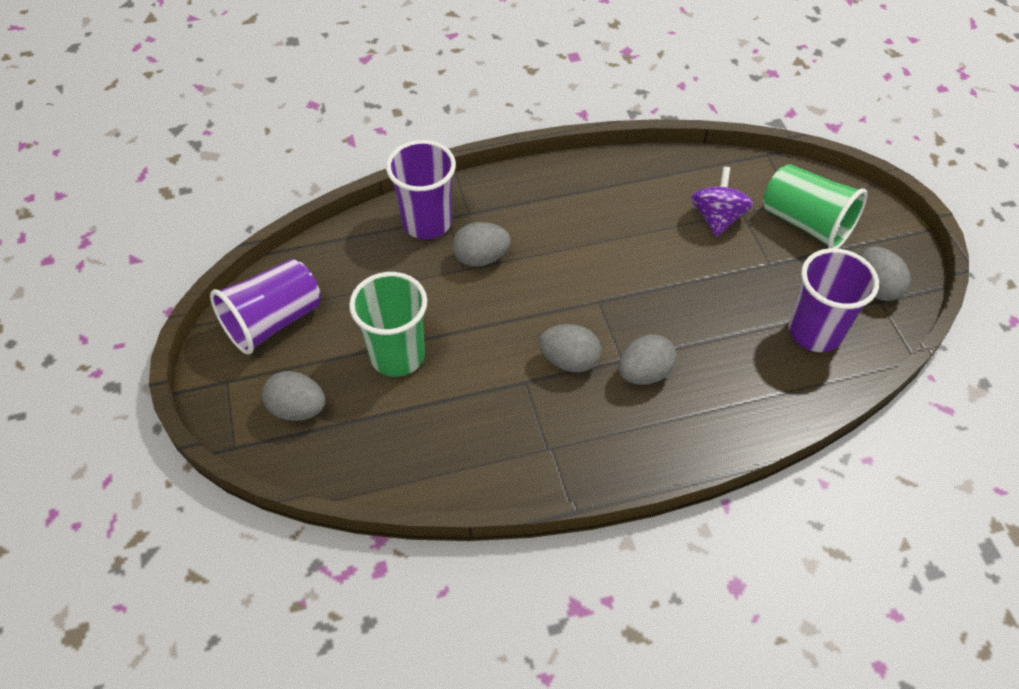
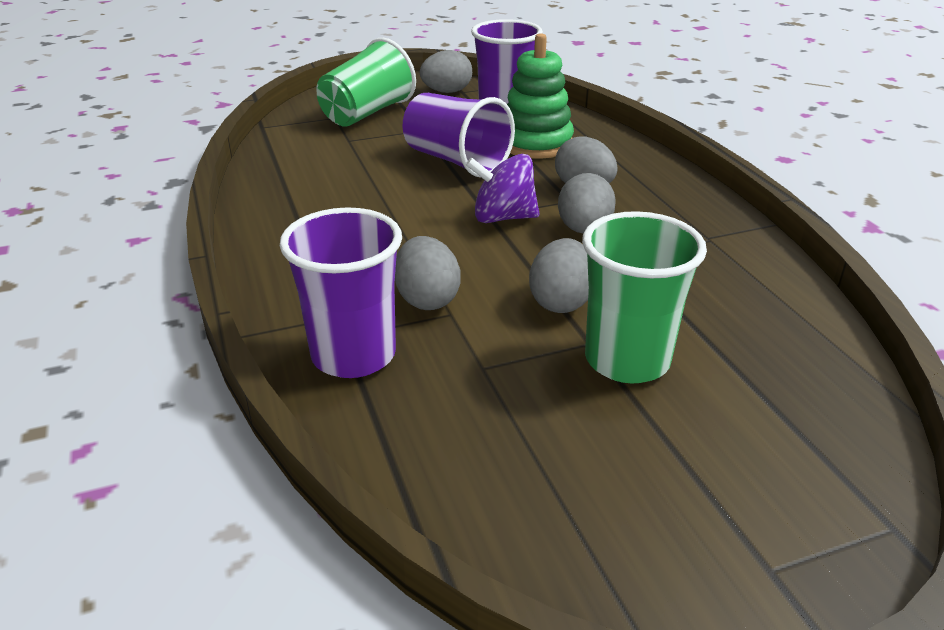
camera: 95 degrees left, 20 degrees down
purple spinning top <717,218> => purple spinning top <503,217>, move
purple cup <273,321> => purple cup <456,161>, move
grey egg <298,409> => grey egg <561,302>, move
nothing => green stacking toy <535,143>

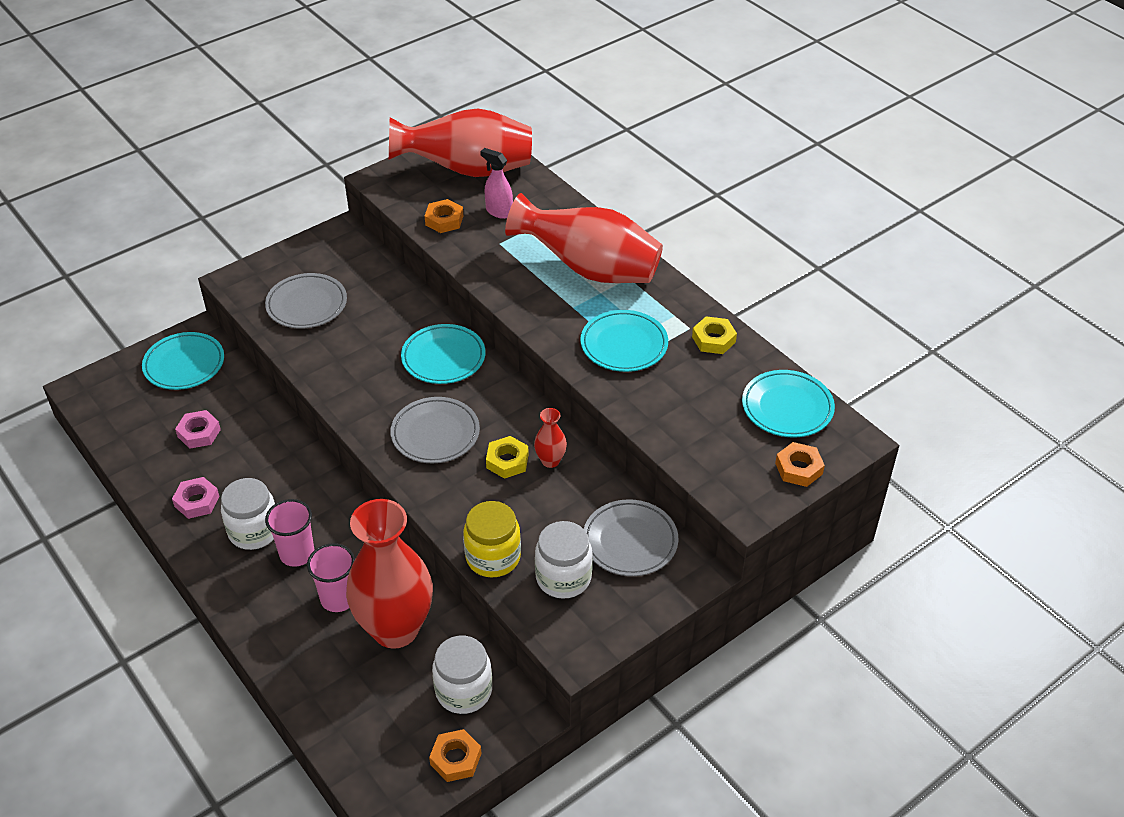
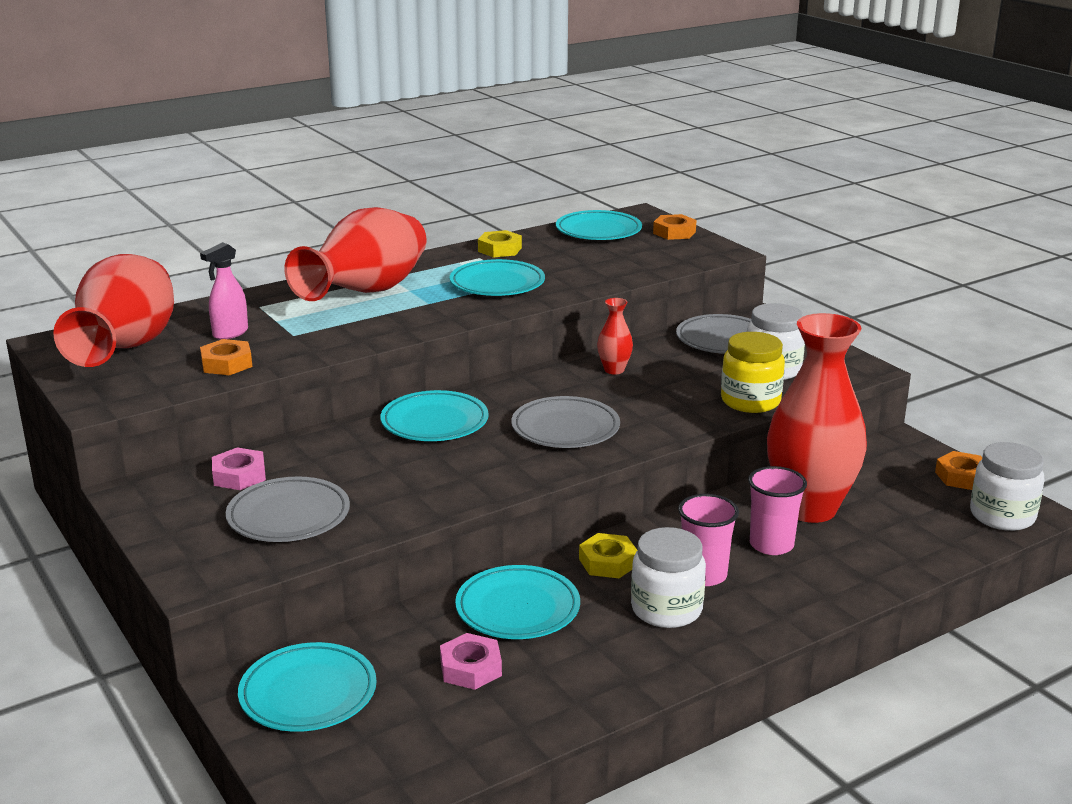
camera: 85 degrees left, 20 degrees down
yellow nut <507,461> => yellow nut <608,562>, move
pink nut <197,501> => pink nut <239,475>, move
white jar <463,691> => white jar <1002,516>, move
nothing => turquoise plate <517,608>

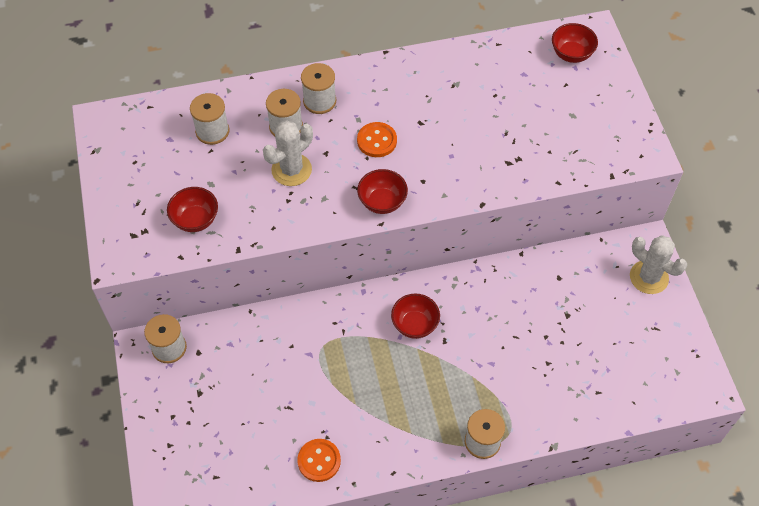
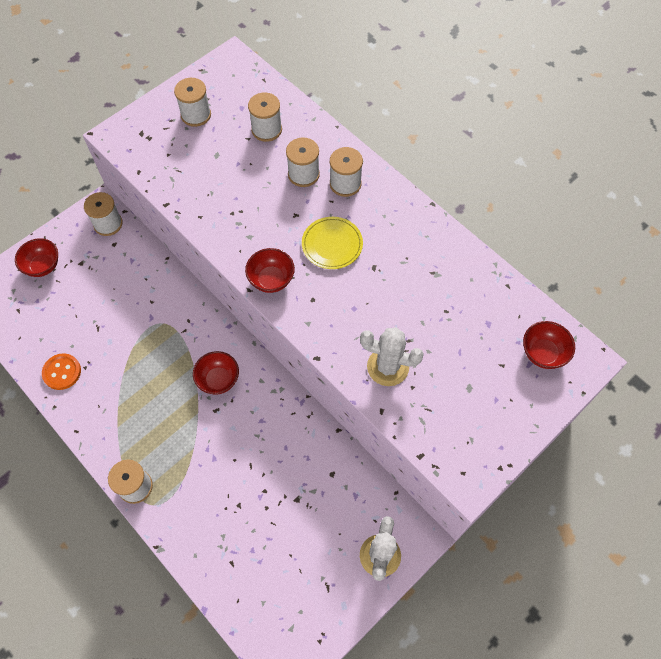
camera: 60 degrees right, 5 degrees up
white cactus <291,170> => white cactus <388,367>, move
orange button <377,141> => yellow plate <332,244>
red bowl <195,220> => red bowl <43,266>, move
nothing => white spool <196,115>

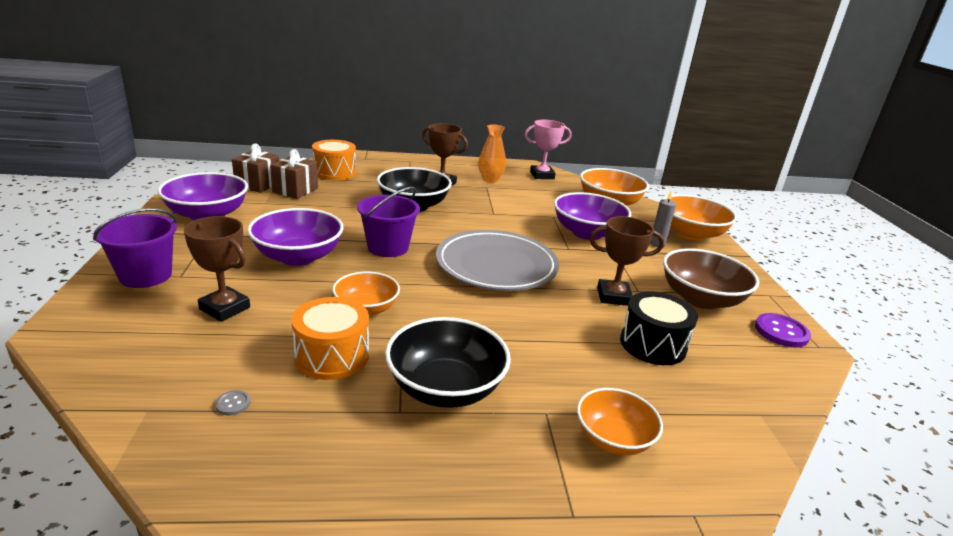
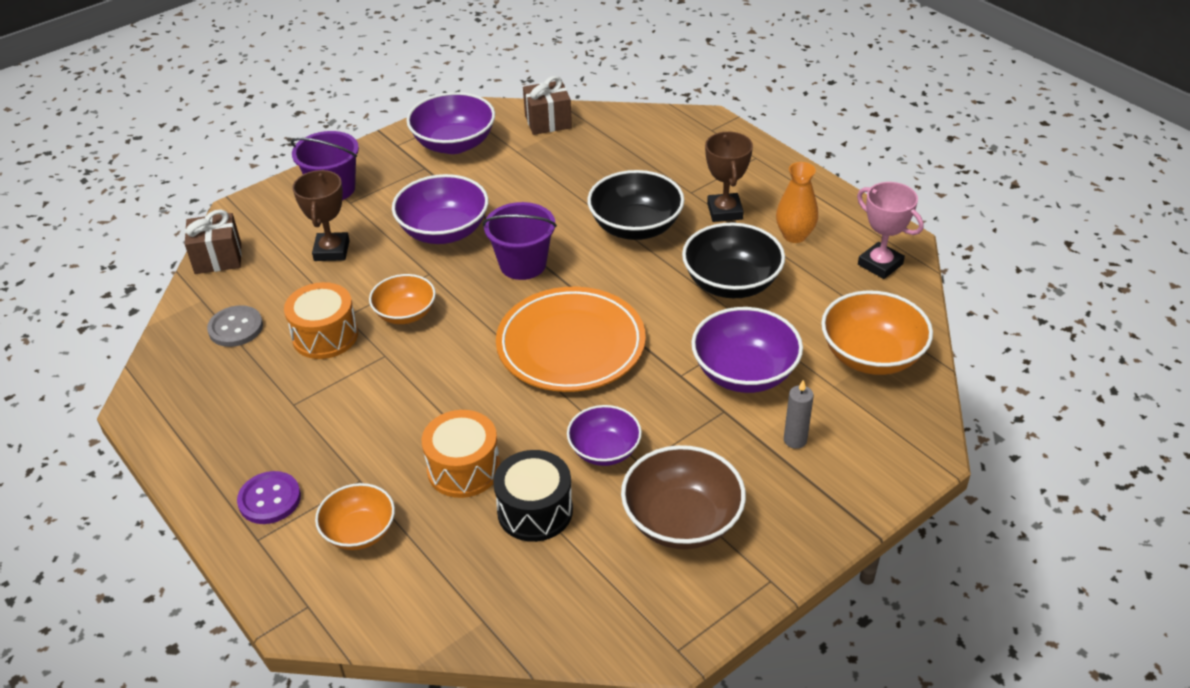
camera: 60 degrees right, 15 degrees up
orange drum <334,172> => orange drum <464,469>, move
brown gift <295,190> => brown gift <218,258>, move
orange bowl <690,234> => nothing
brown trophy <613,296> => purple bowl <604,450>
grey plate <496,266> => orange plate <571,345>
purple button <781,332> => purple button <269,499>, move
black bowl <445,388> => black bowl <731,283>, move
grey button <233,404> => grey button <235,328>, x2.09

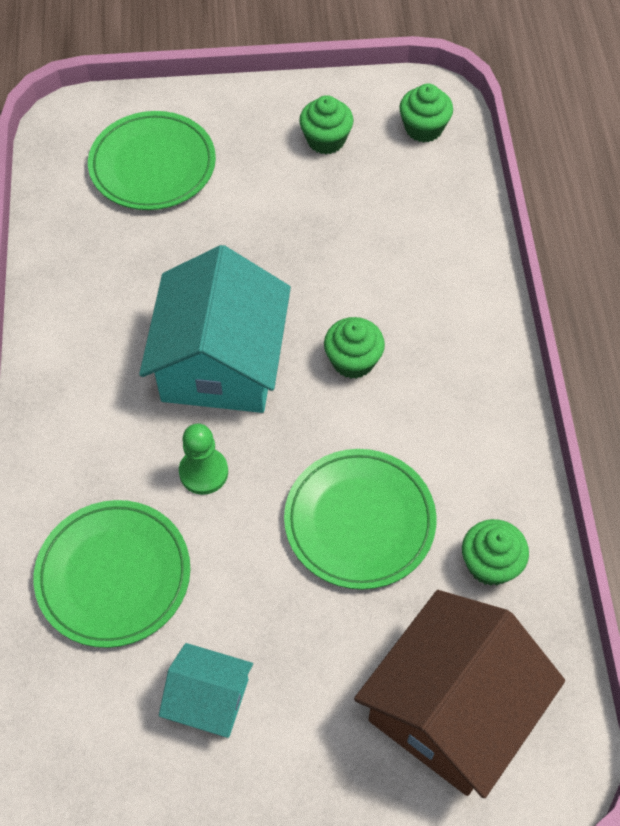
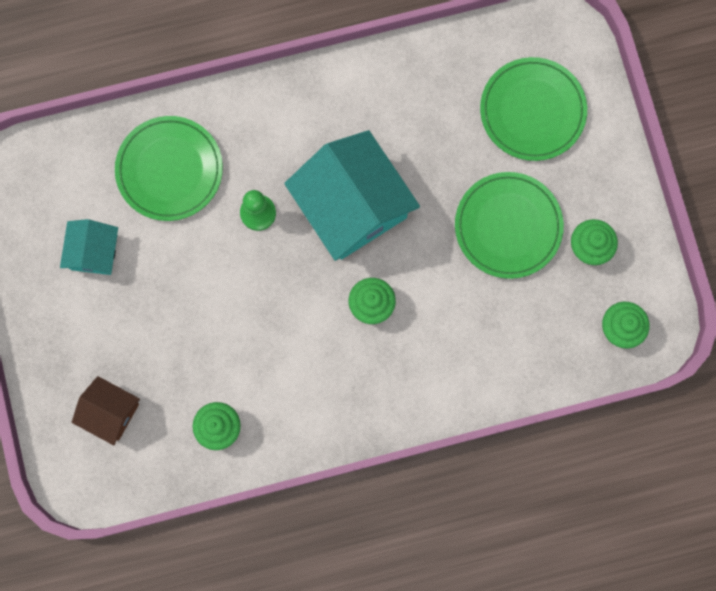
camera: 80 degrees right, 20 degrees up
turquoise house <220,362> => turquoise house <352,205>, 60 degrees clockwise
green plate <359,521> => green plate <508,226>, move
brown house <452,709> => brown house <110,412>, x0.51

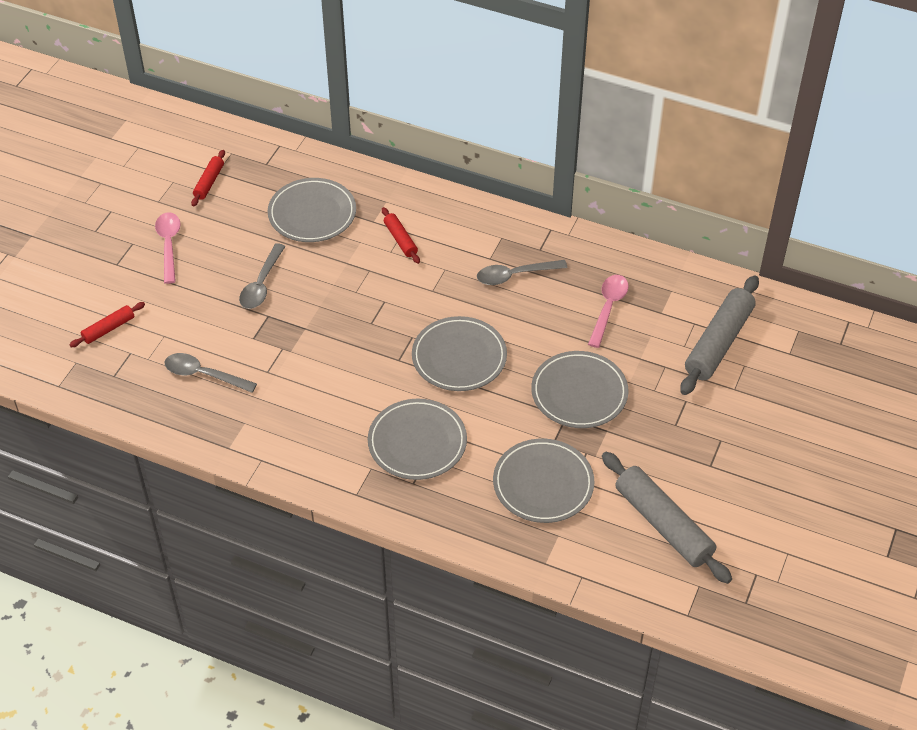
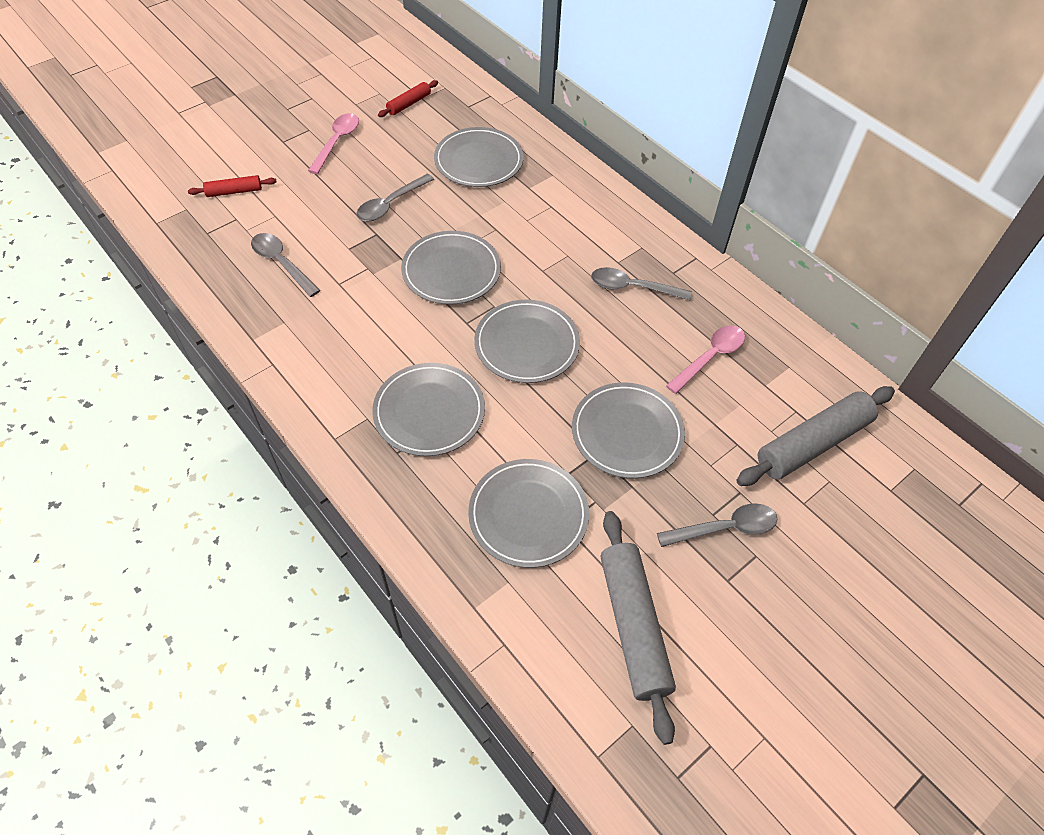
camera: 25 degrees right, 5 degrees up
red rolling pin <400,239> => nothing
nothing => grey plate <451,271>
nothing => grey spoon <725,528>

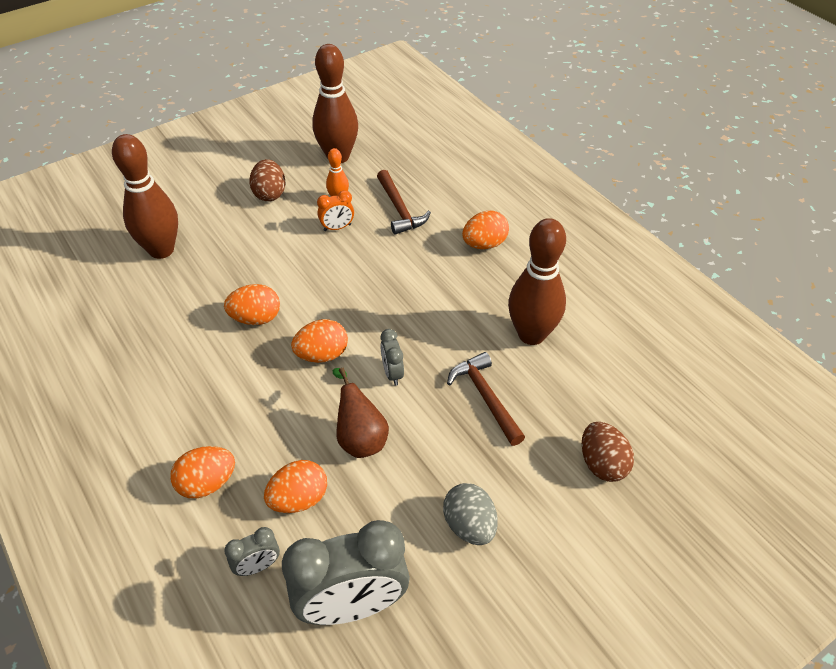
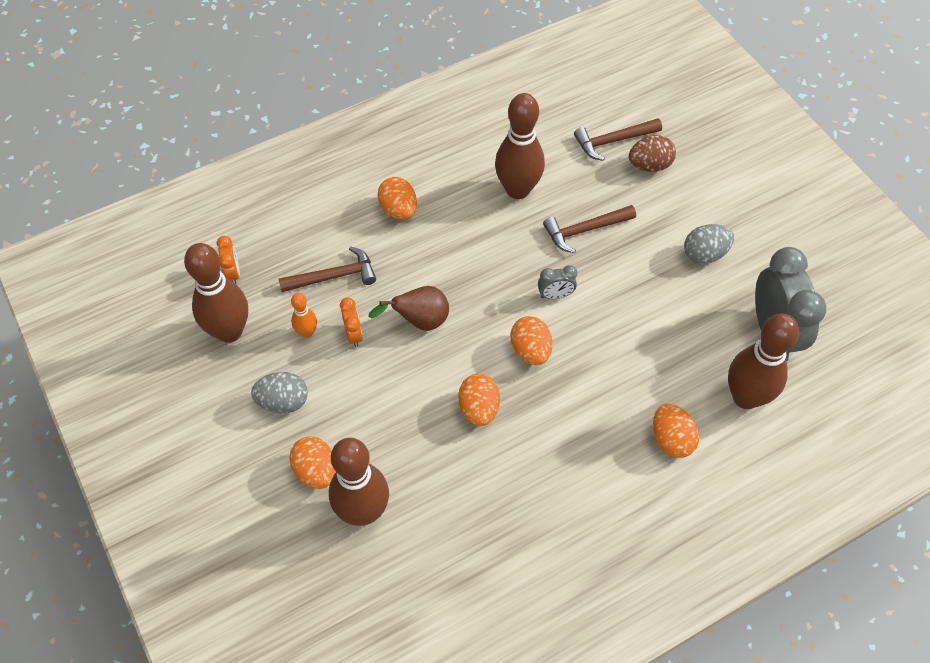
camera: 85 degrees left, 10 degrees up
brown egg <270,194> => grey egg <283,402>
brown pear <360,437> => brown pear <419,321>, move
orange egg <299,499> => orange egg <316,471>, move
grey clock <257,566> => brown bowling pin <745,397>
nothing => brown hammer <613,141>
nothing => orange clock <233,273>

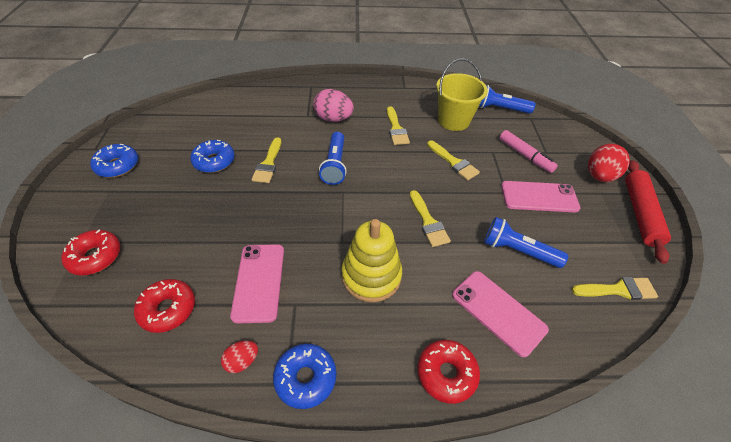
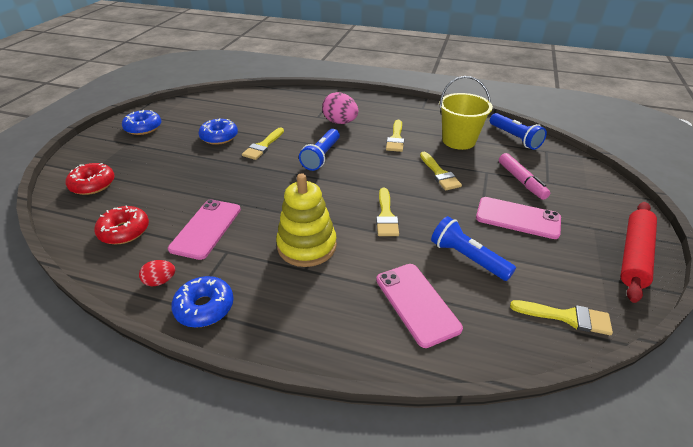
camera: 20 degrees right, 10 degrees down
blue flashlight <499,109> => blue flashlight <515,138>, 150 degrees counterclockwise
red egg <599,176> => nothing
red donut <446,373> => nothing

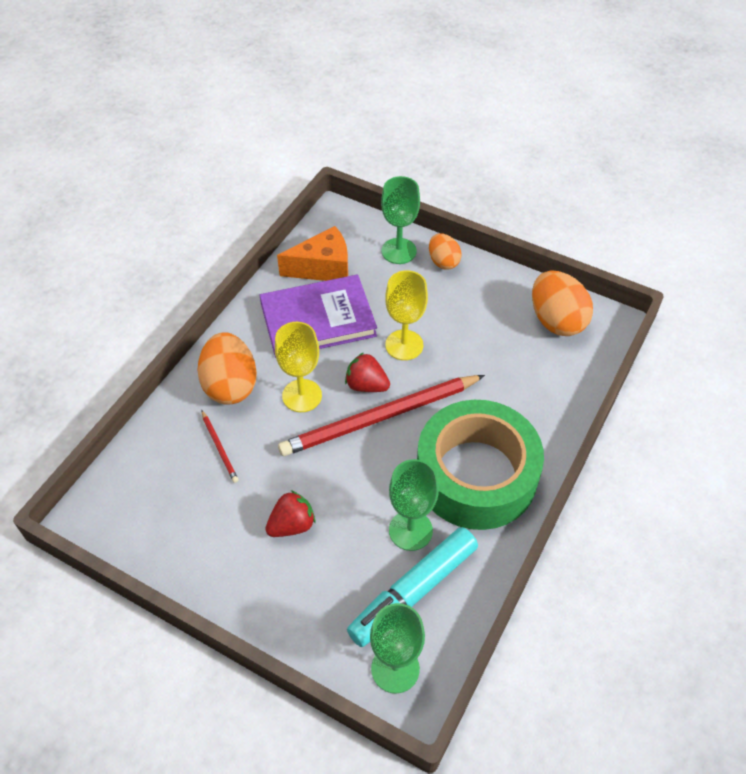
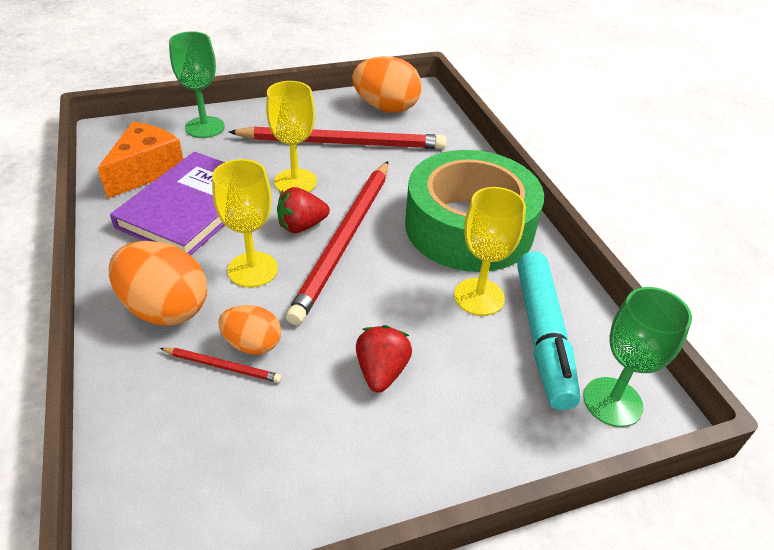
camera: 50 degrees left, 10 degrees down
orange egg <443,262> => orange egg <252,344>, move
green goblet <410,530> => yellow goblet <479,297>
nothing => red pencil <343,143>

